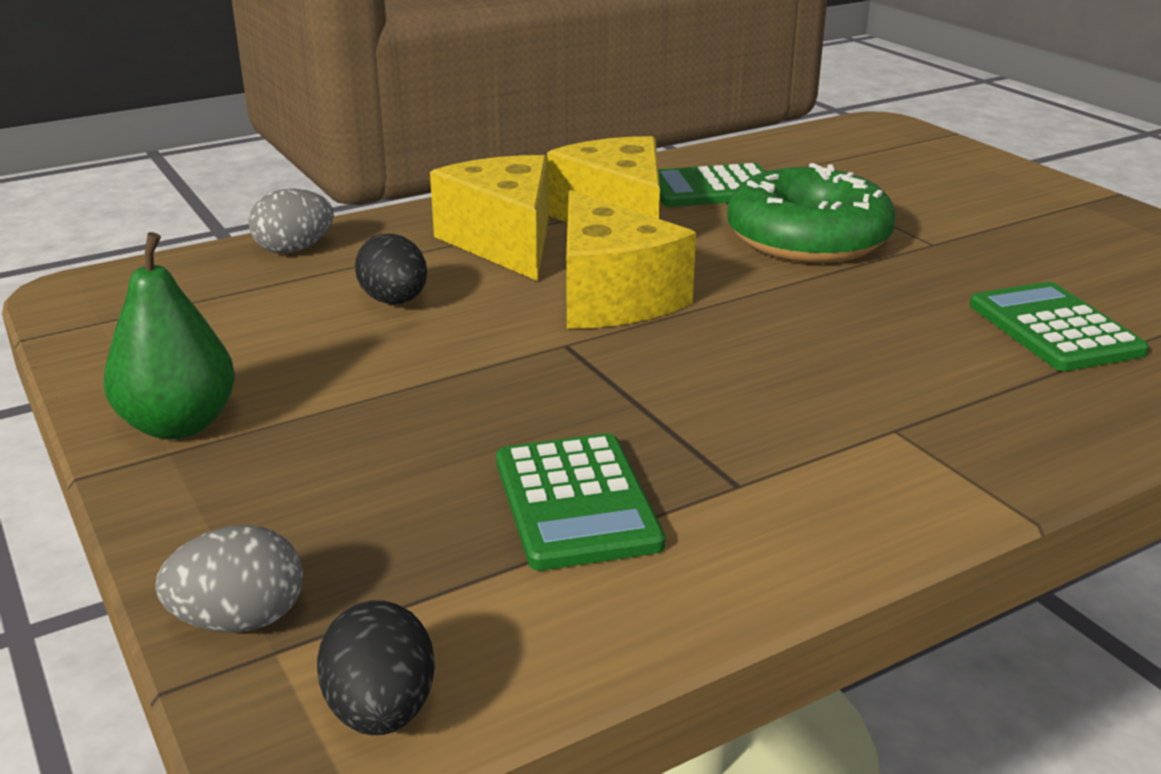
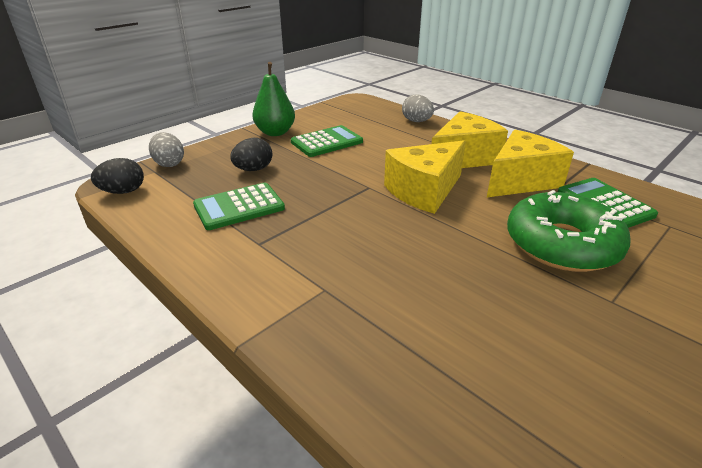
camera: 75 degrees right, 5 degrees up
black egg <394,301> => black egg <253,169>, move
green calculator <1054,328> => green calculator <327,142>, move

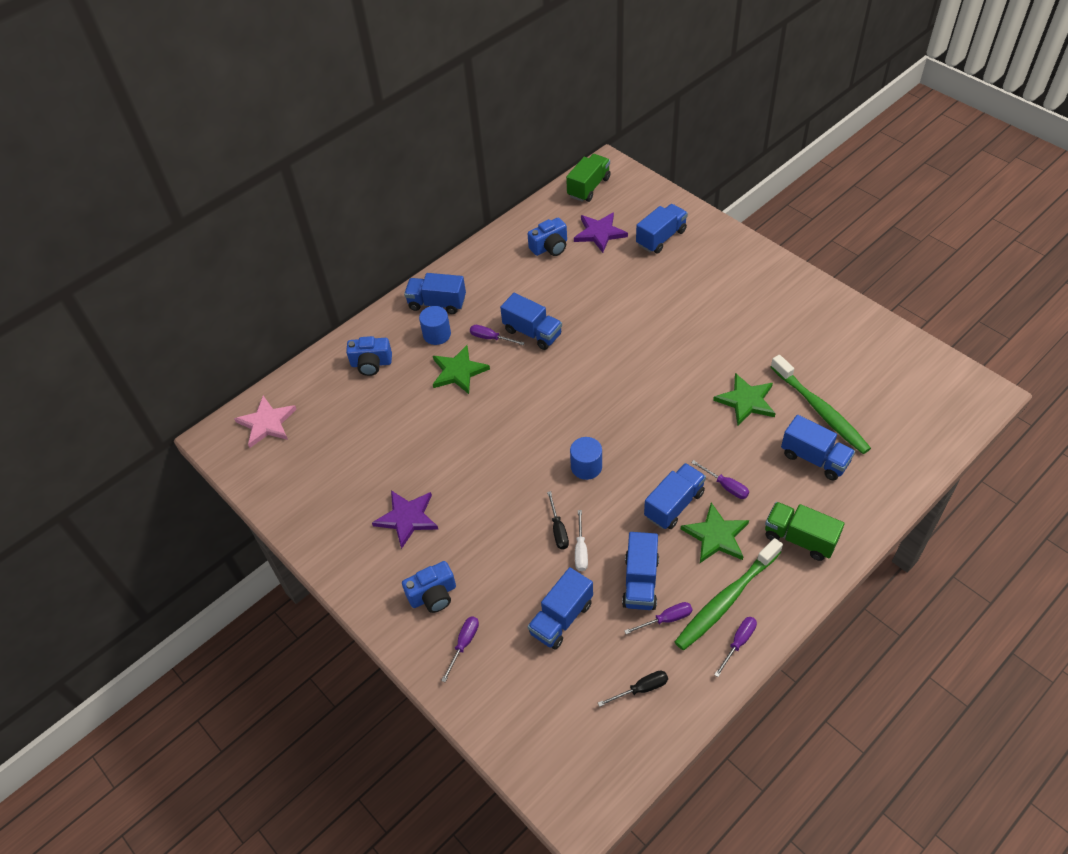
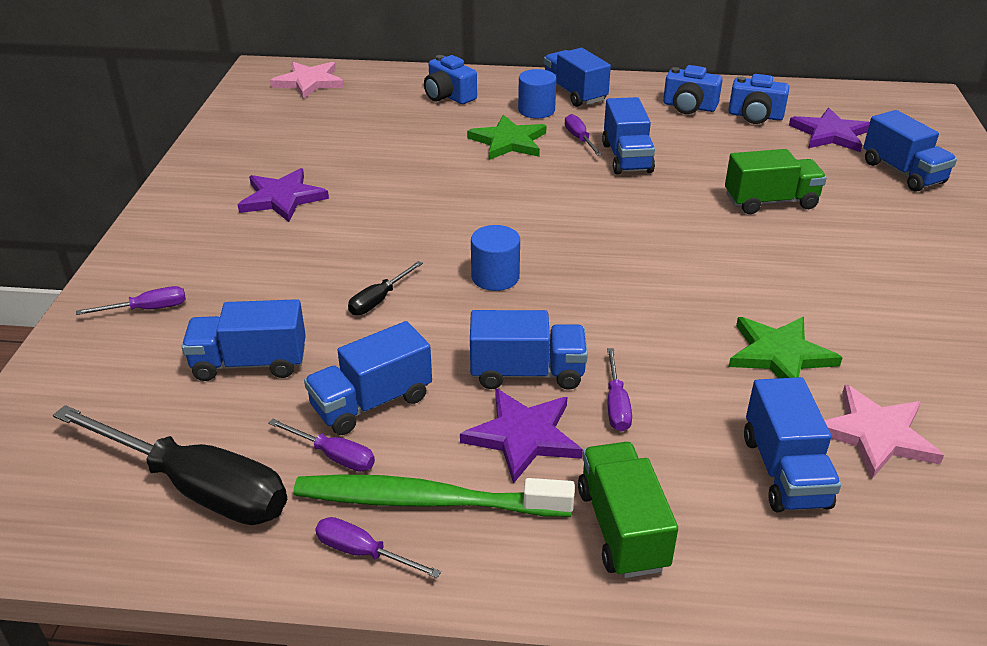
camera: 45 degrees right, 15 degrees down
green truck <589,187> => green truck <770,202>, move
blue truck <661,238> => blue truck <902,172>, 60 degrees clockwise
green toothbrush <820,410> => pink star <876,434>
green star <716,536> => purple star <523,436>
white screwdriver <581,550> => nothing
blue camera <433,595> => blue camera <689,107>, move
purple screwdriver <738,643> => purple screwdriver <363,552>, 150 degrees counterclockwise
black screwdriver <641,689> => black screwdriver <197,488>, x2.21

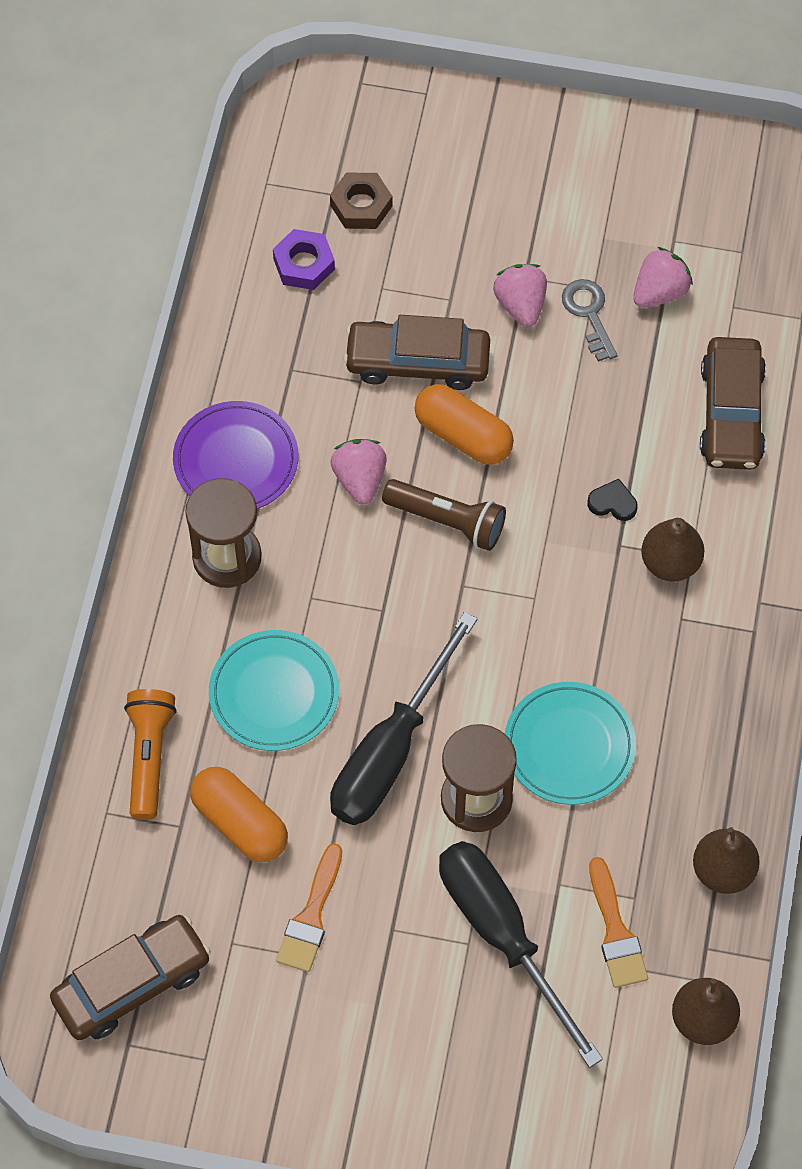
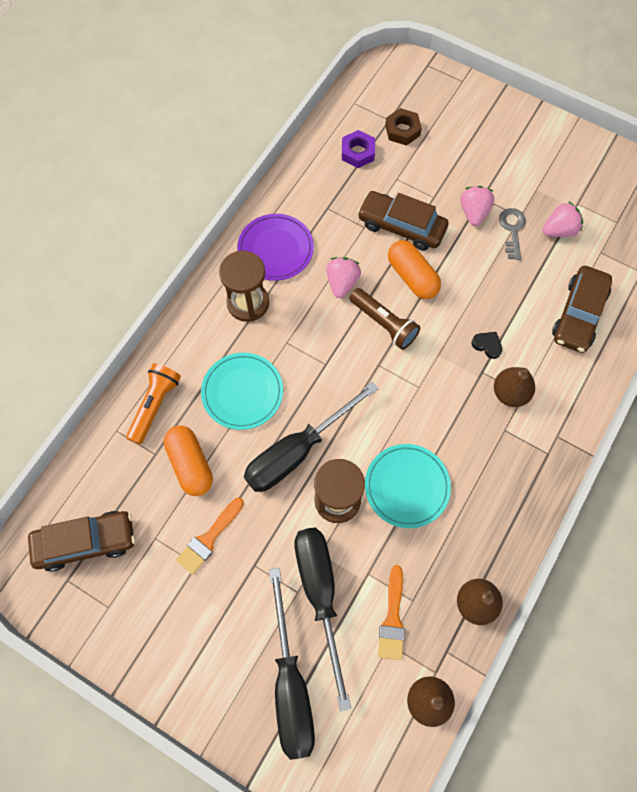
camera: 20 degrees right, 5 degrees up
nothing => black screwdriver <290,684>

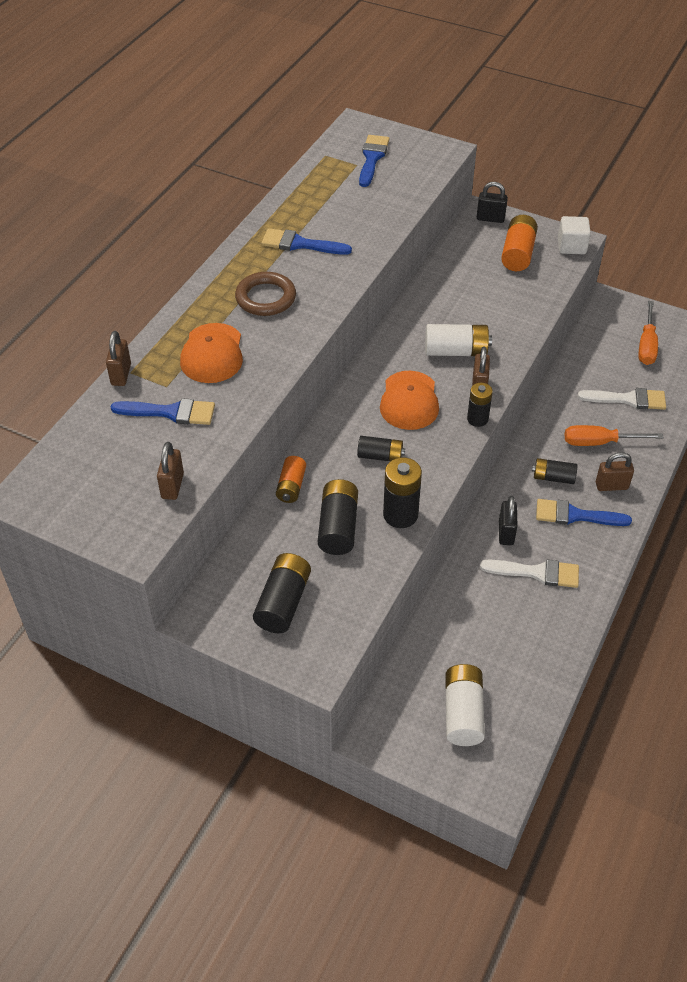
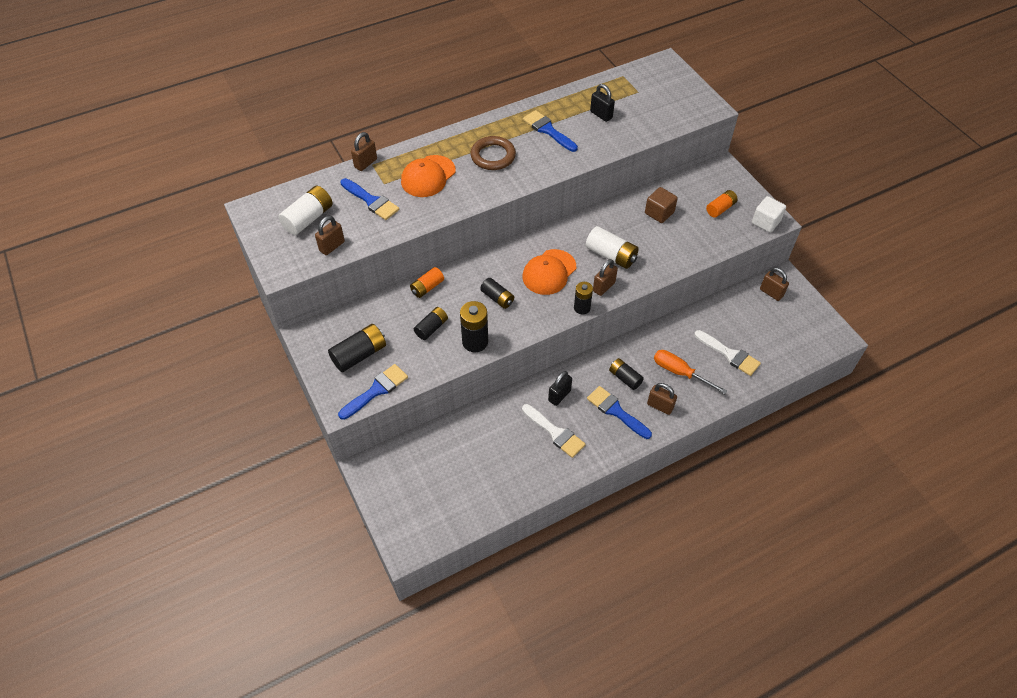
camera: 35 degrees right, 5 degrees up
blue brush <372,158> => blue brush <376,390>, move
black padlock <490,218> => black padlock <601,115>, move
orange battery <518,253> => orange battery <720,208>, x0.65
orange screwdriver <646,345> => nothing
black battery <338,527> => black battery <431,328>, x0.65
white battery <463,712> => white battery <308,218>, move
nothing => brown cube <659,213>
nothing => brown padlock <771,293>

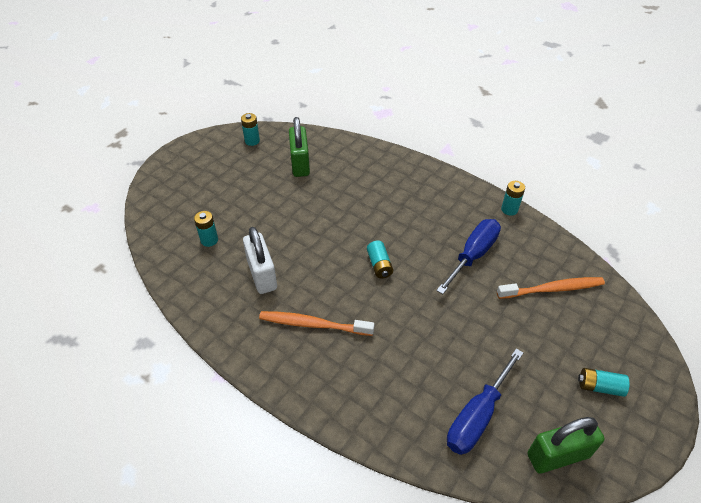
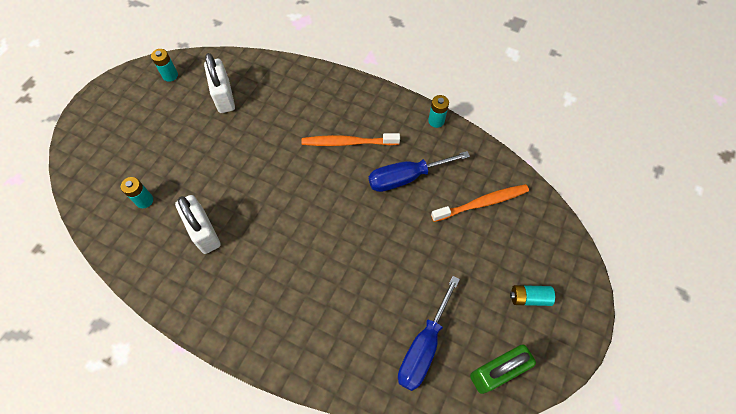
camera: 10 degrees left, 15 degrees up
green padlock <300,164> => white padlock <224,96>
blue screwdriver <473,255> => blue screwdriver <406,177>, 135 degrees counterclockwise
turquoise battery <379,265> => nothing
orange toothbrush <314,324> => orange toothbrush <348,142>, move

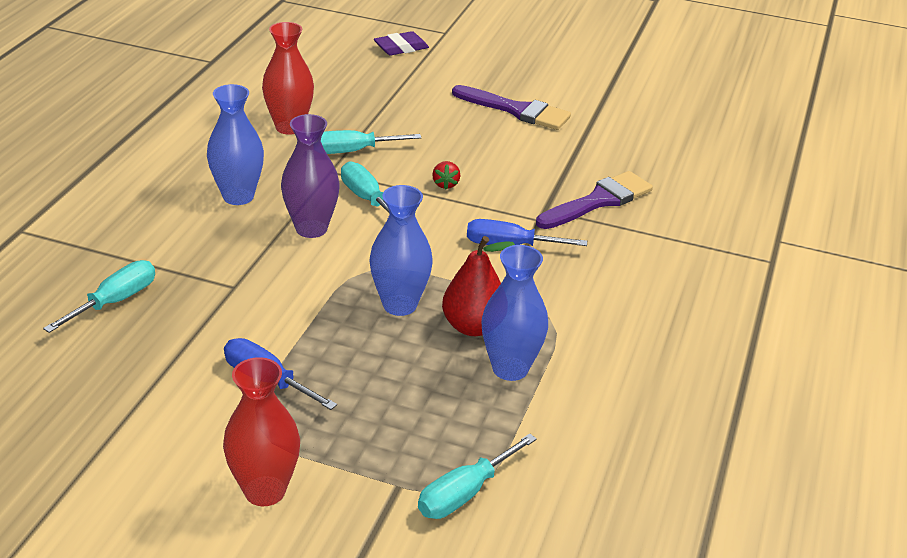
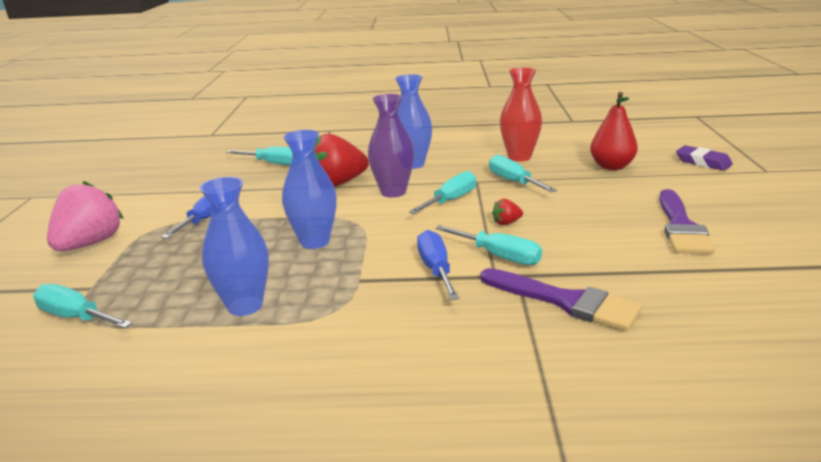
camera: 75 degrees right, 10 degrees down
red pear <473,327> => red pear <611,166>, move
red vase <265,491> => pink strawberry <90,244>
nothing => red strawberry <337,184>
nothing => turquoise screwdriver <499,256>

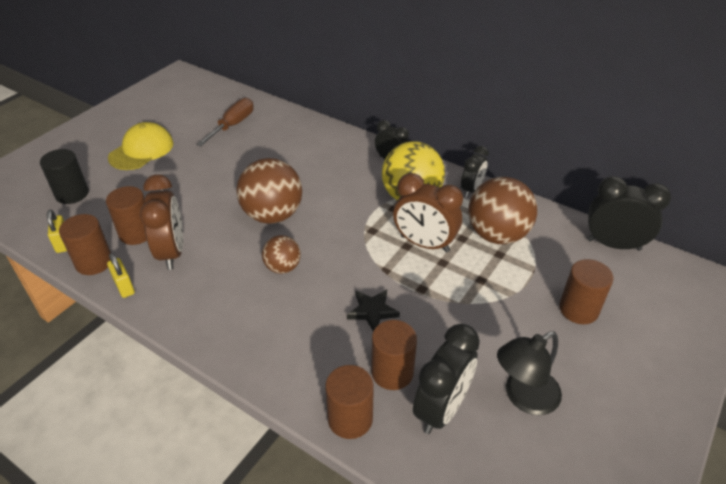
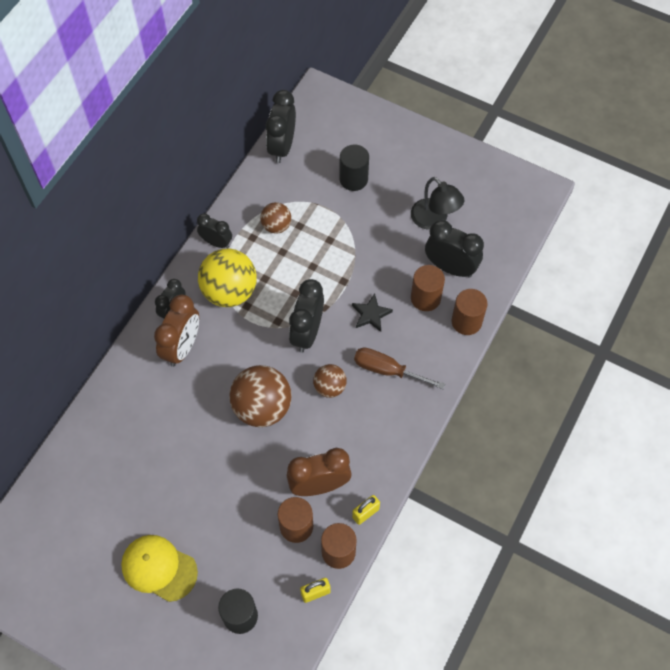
camera: 95 degrees left, 20 degrees up
brown screwdriver <233,125> => brown screwdriver <387,370>, move
brown clock <424,244> => brown clock <182,347>, move
brown ball <497,235> => brown ball <276,226>, x0.55
brown cylinder <578,309> => black cylinder <353,179>
nothing => black clock <307,332>

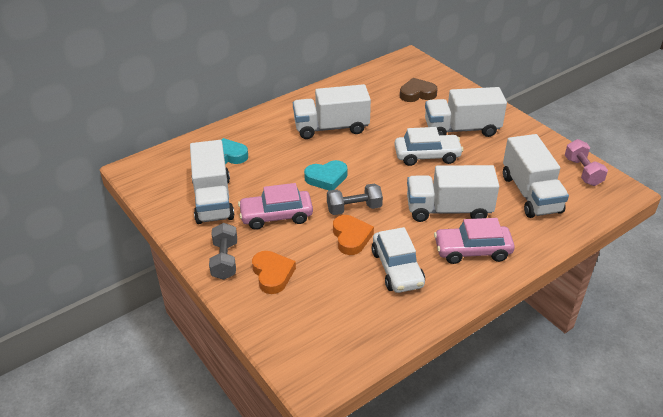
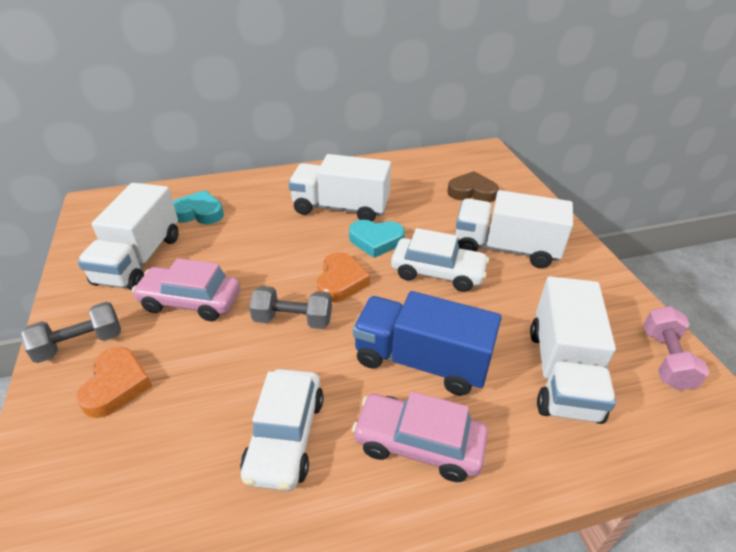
camera: 20 degrees right, 0 degrees up
turquoise heart <326,178> => turquoise heart <376,241>, move
white truck <448,210> => blue truck <421,361>
orange heart <351,237> => orange heart <341,281>, move
grey dumbbell <225,260> => grey dumbbell <80,344>, 45 degrees clockwise

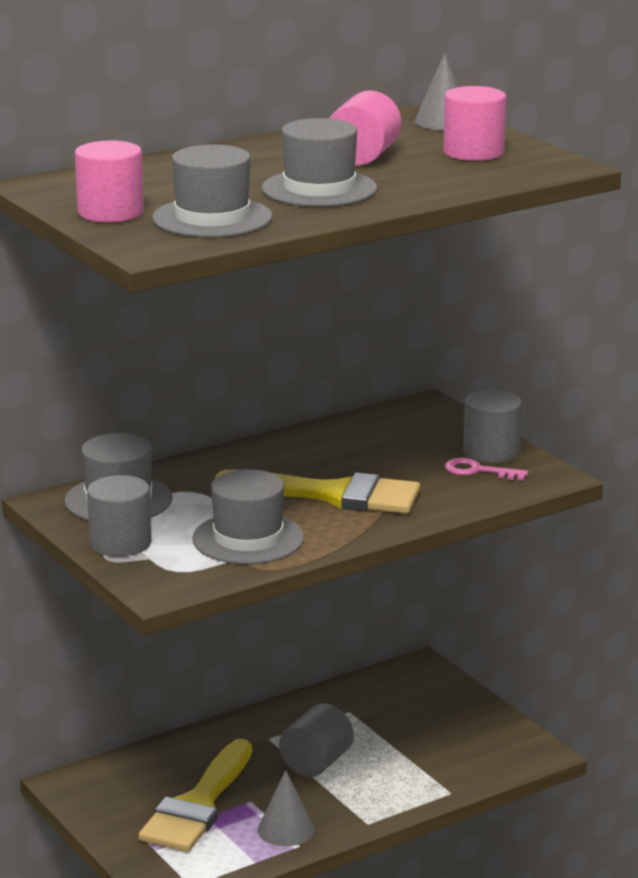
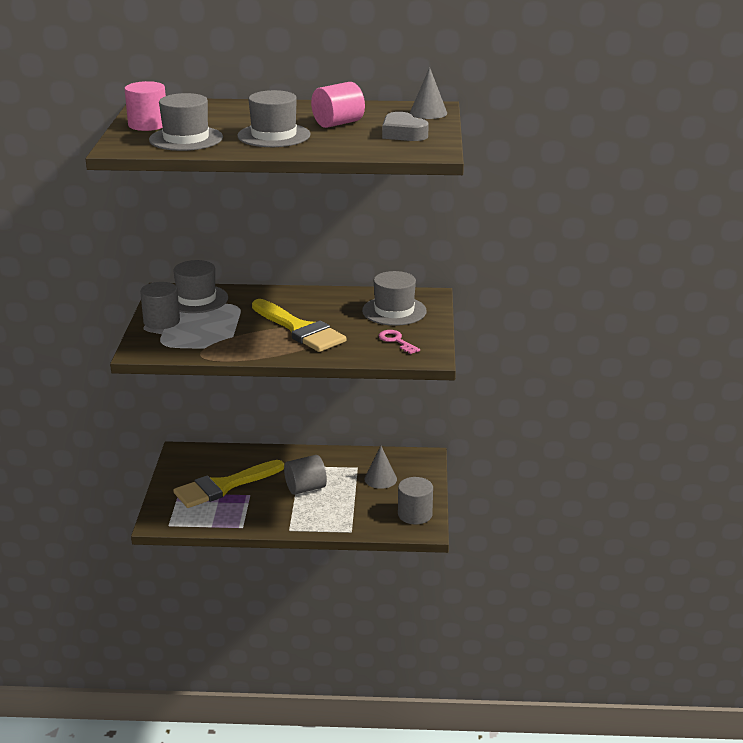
camera: 35 degrees right, 5 degrees up
pink cylinder <473,152> => grey heart <403,133>
grey cylinder <491,452> => grey cylinder <415,514>, move
grey hat <248,539> => grey hat <394,311>, move
grey cone <286,829> => grey cone <380,479>, move

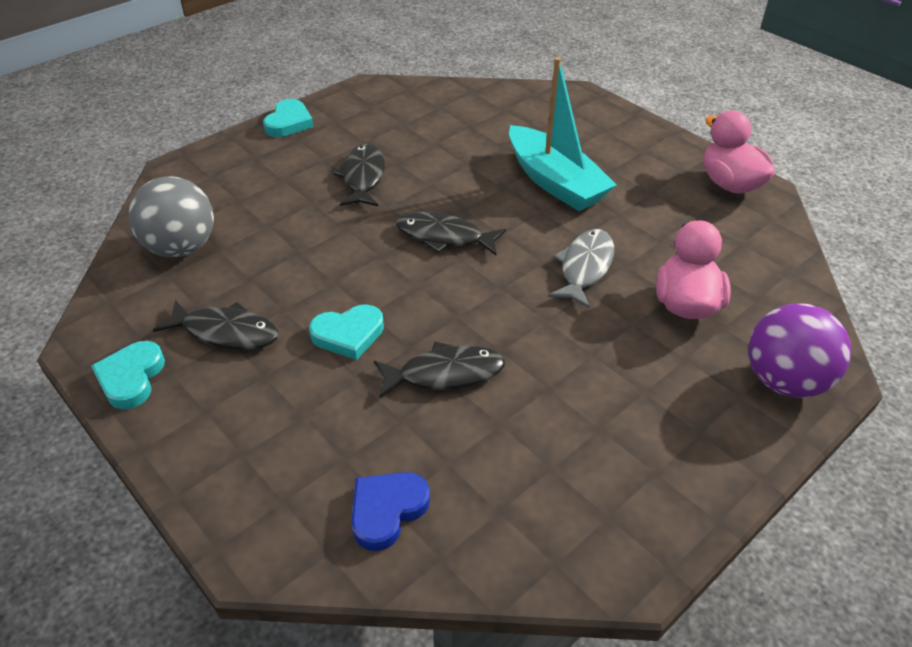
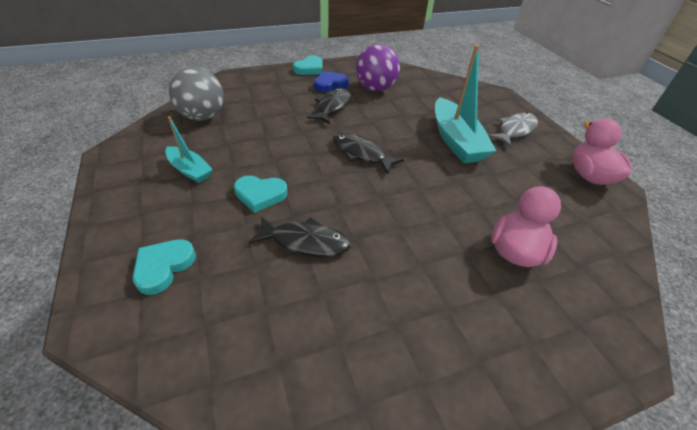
camera: 20 degrees right, 0 degrees up
grey fish <584,267> => grey fish <515,130>, move
black fish <226,332> => turquoise boat <190,170>
purple ball <784,381> => purple ball <375,88>, move
turquoise heart <131,378> => turquoise heart <163,267>, move
blue heart <387,510> => blue heart <330,84>, move

